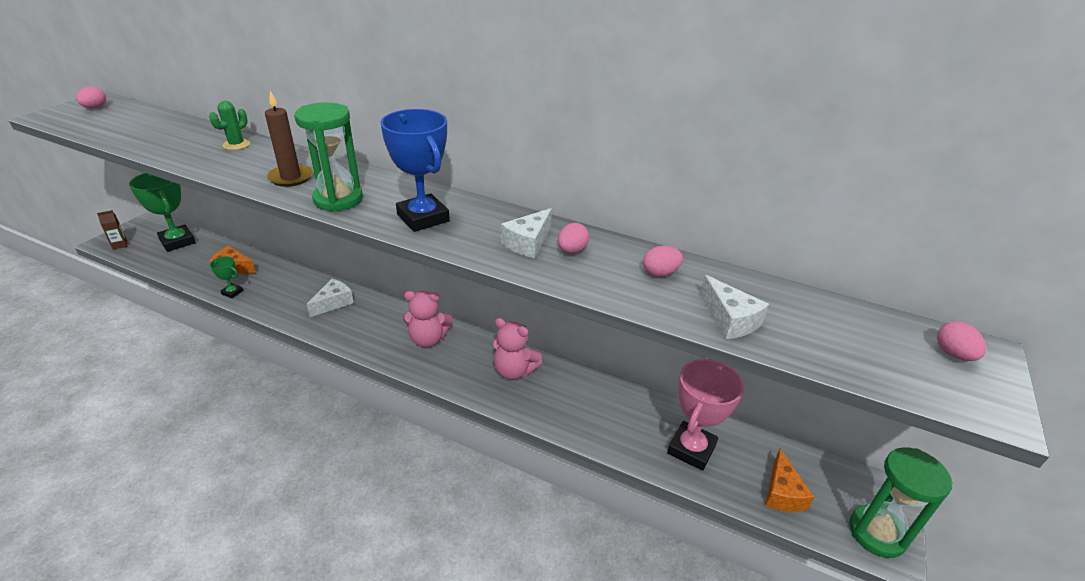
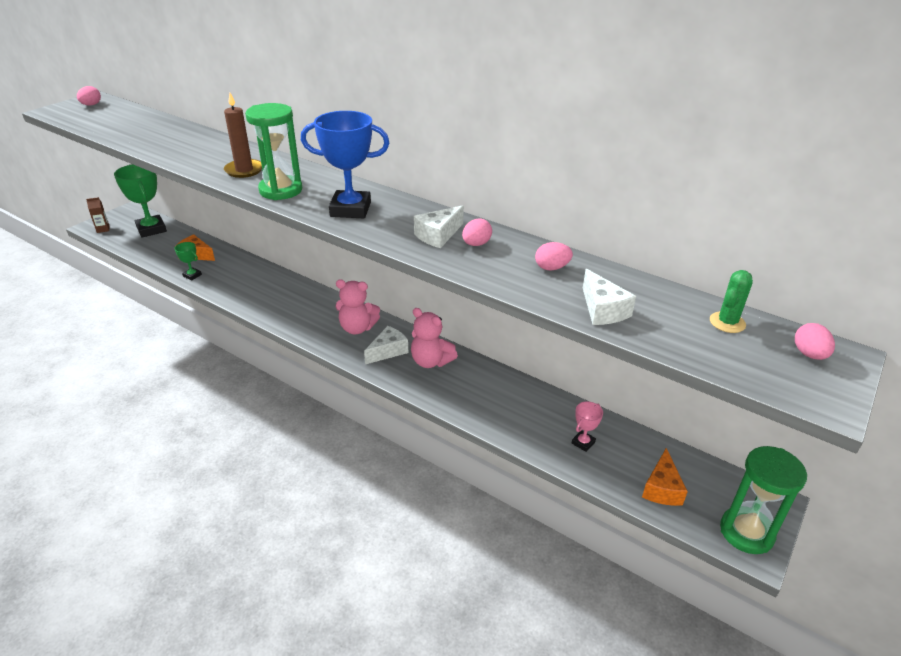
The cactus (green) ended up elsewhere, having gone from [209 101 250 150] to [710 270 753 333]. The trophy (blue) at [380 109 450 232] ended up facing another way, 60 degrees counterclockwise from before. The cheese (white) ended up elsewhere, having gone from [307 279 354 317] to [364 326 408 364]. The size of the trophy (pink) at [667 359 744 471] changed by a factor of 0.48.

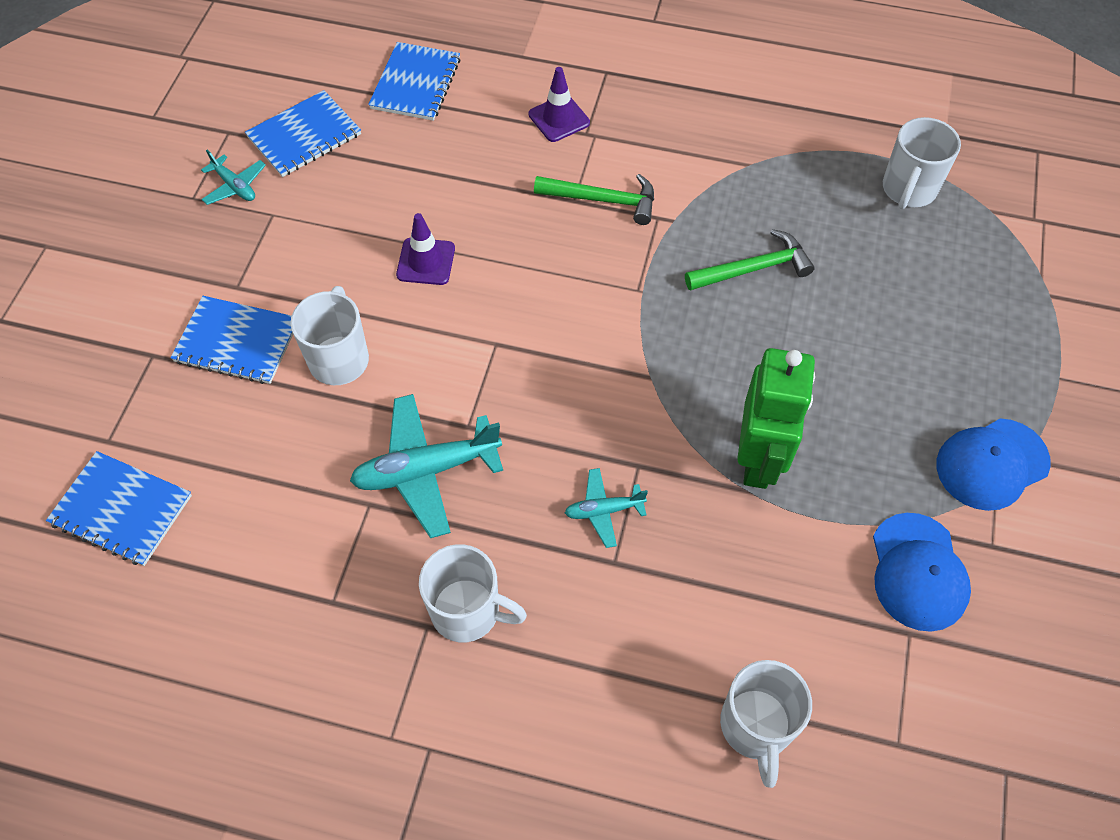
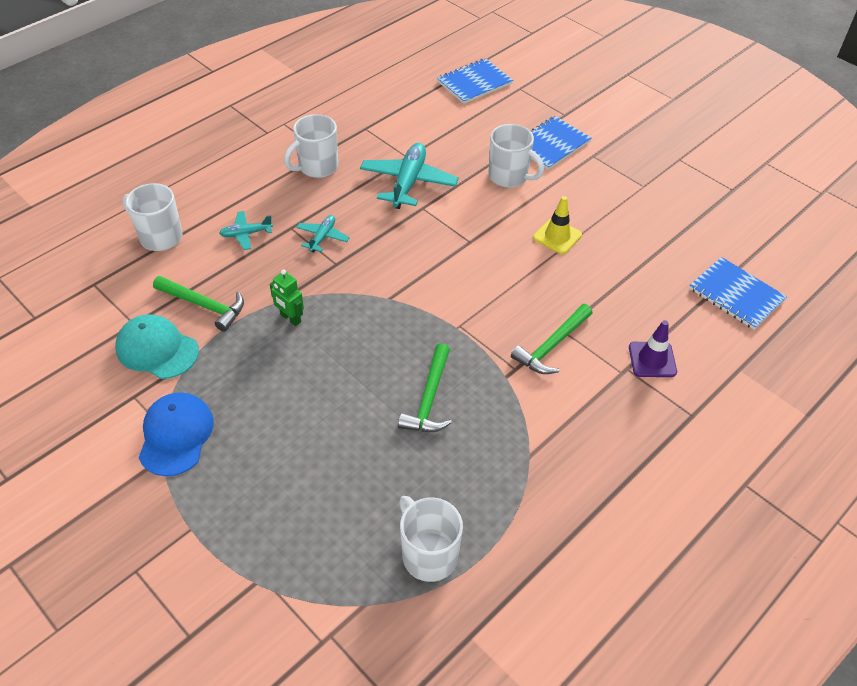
The second view lost the notebook (blue) at [245 90 361 177]. The plane (turquoise) ended up elsewhere, having gone from [201 150 266 205] to [219 211 273 250]. What was the traffic cone (purple) at [396 213 455 285] turned into the traffic cone (yellow) at [533 196 582 254]. The size of the robot (green) at [737 348 815 489] changed by a factor of 0.50. What was the cap (blue) at [873 513 971 632] turned into the cap (turquoise) at [115 314 199 379]. The second view gained the hammer (green) at [153 276 244 332].

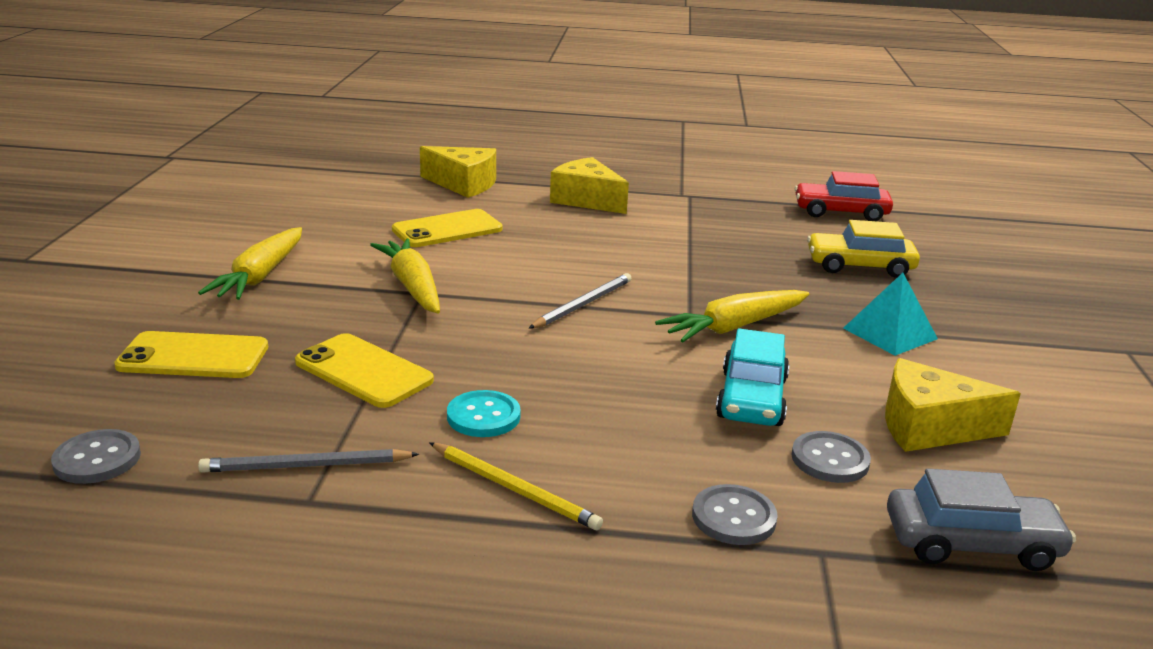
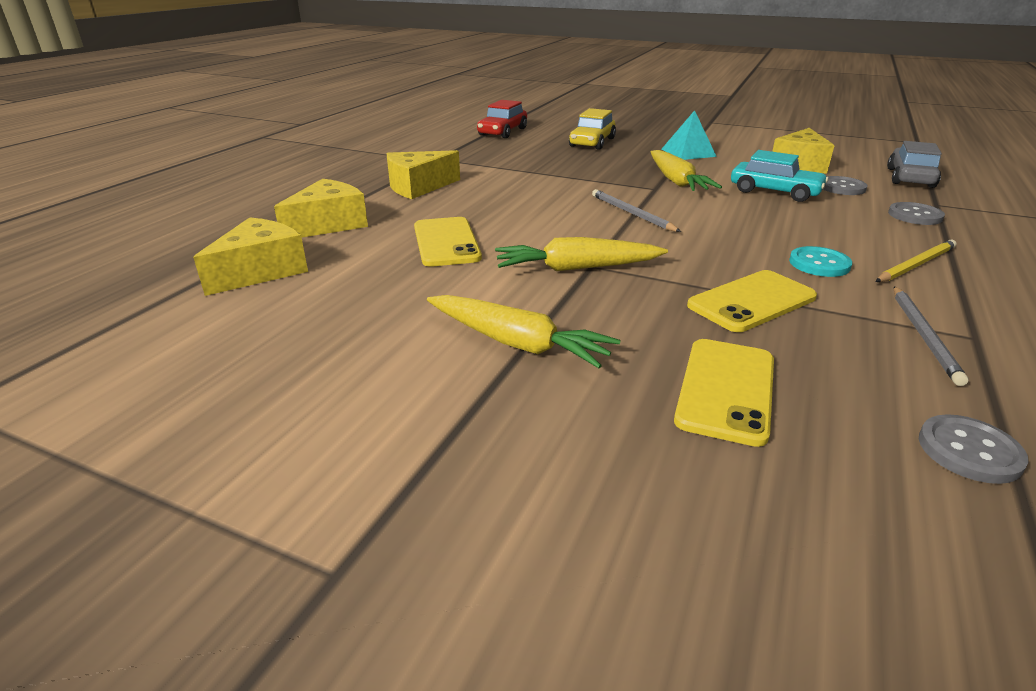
The second view gained the cheese (yellow) at [193 217 308 296].

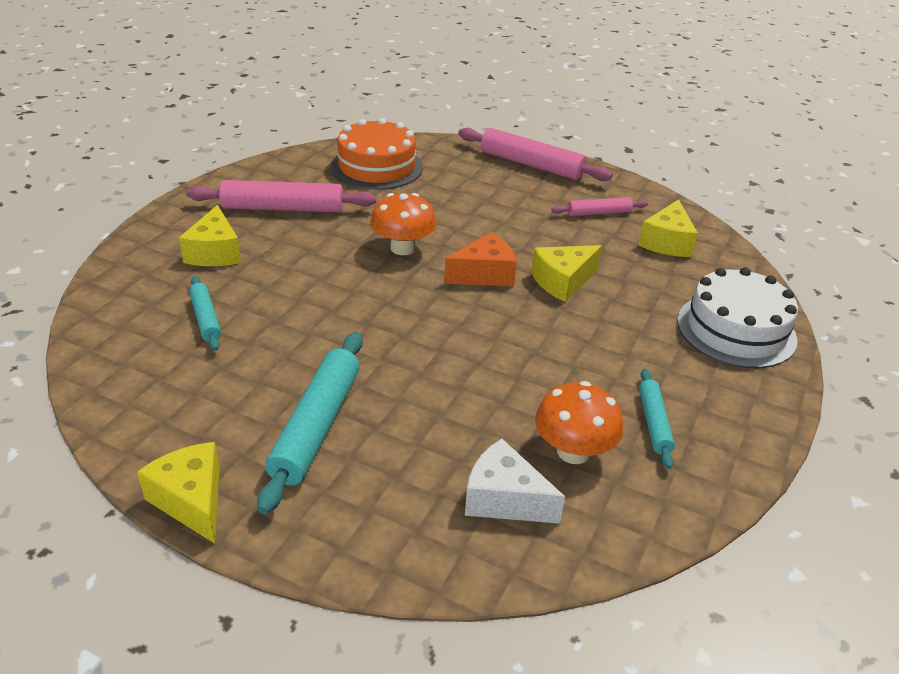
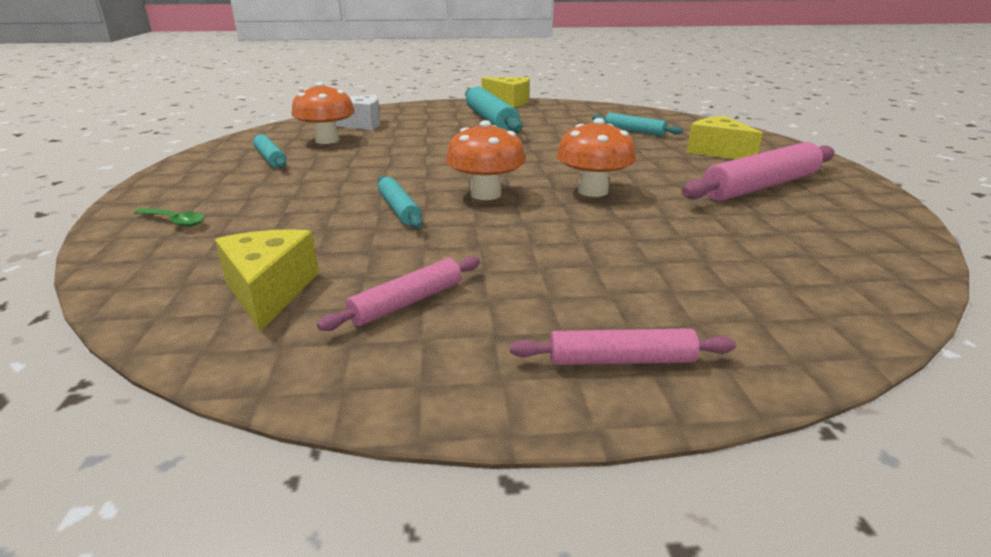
The second view lost the cake (orange) at [331 118 423 190]. The size of the rolling pin (pink) at [458 128 613 181] changed by a factor of 0.55. Where the cheese (orange) stood at [444 232 517 286], the mushroom (orange) came to stand at [446 120 526 200]. Where the cheese (yellow) stood at [531 245 602 302], the rolling pin (turquoise) came to stand at [378 176 423 229]. Where the cake (white) stood at [677 267 798 368], the spoon (green) came to stand at [134 208 205 227].

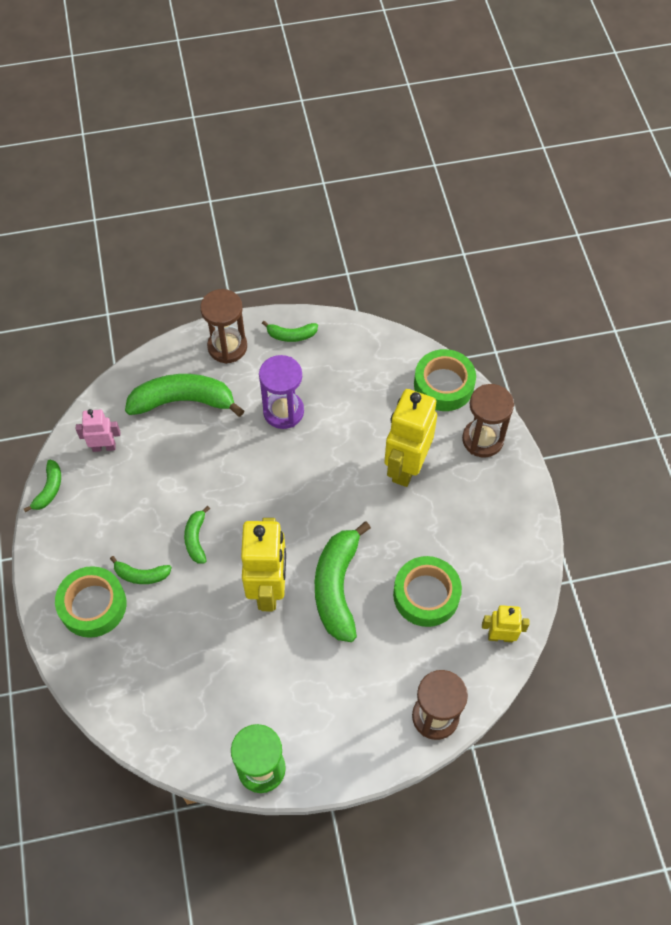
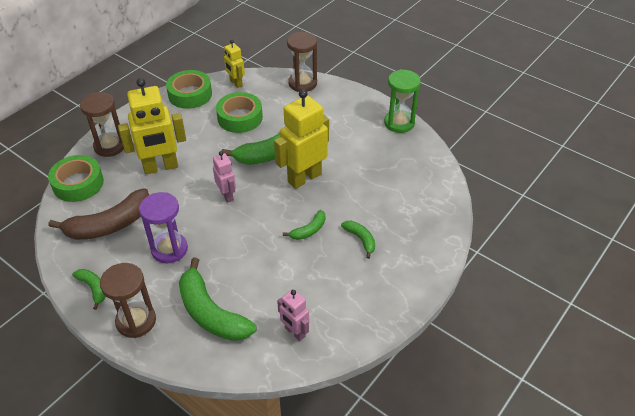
The second view lost the banana (green) at [24 460 61 512]. The tape (green) ended up elsewhere, having gone from [55 566 126 638] to [166 70 212 109]. The second view gained the robot (pink) at [213 151 236 203]. The second view gained the banana (brown) at [48 188 149 240].

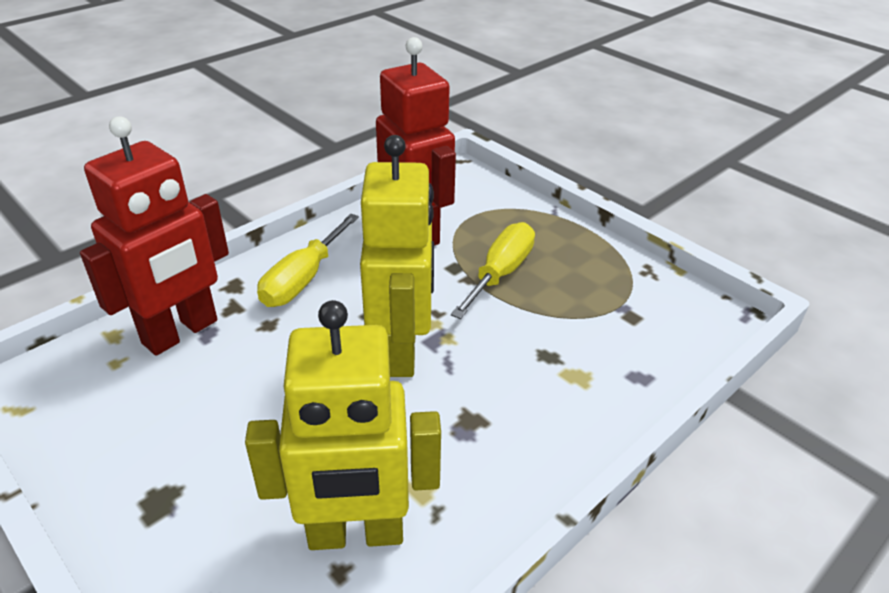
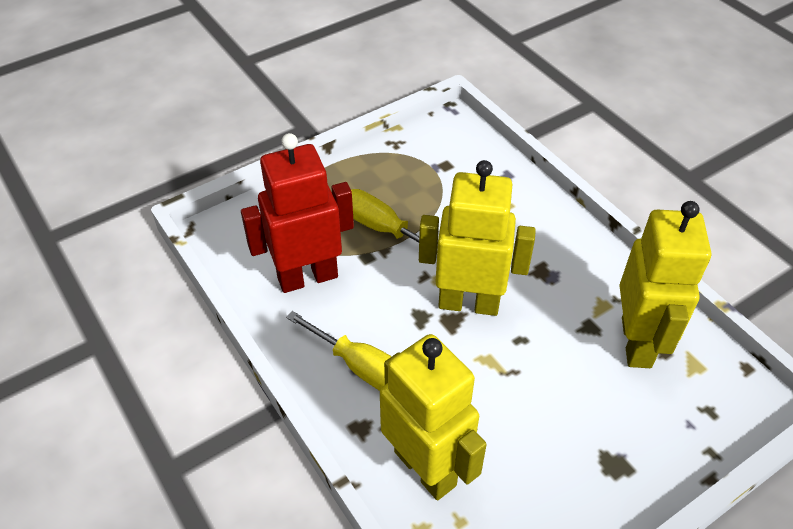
What was the robot (red) at [80 116 229 356] turned into the robot (yellow) at [380 334 487 500].

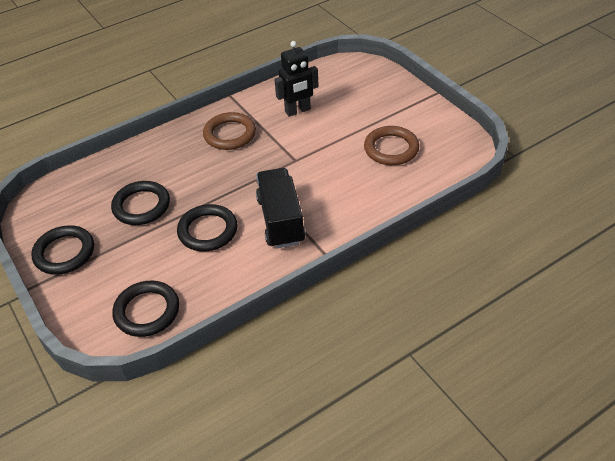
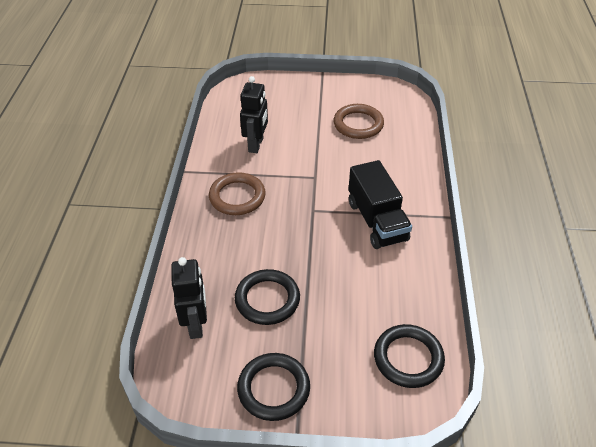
The truck (black) at [256 168 306 249] ended up facing another way, 135 degrees counterclockwise from before. The second view lost the ring (black) at [177 204 237 251]. The second view gained the robot (black) at [171 257 207 339].

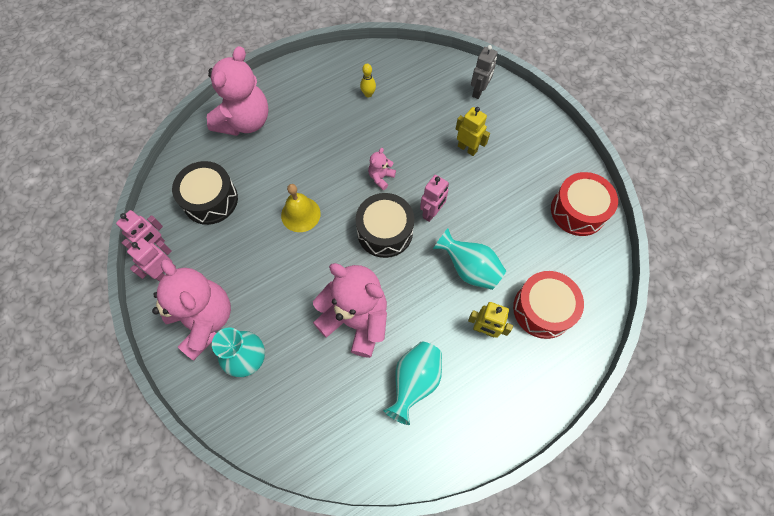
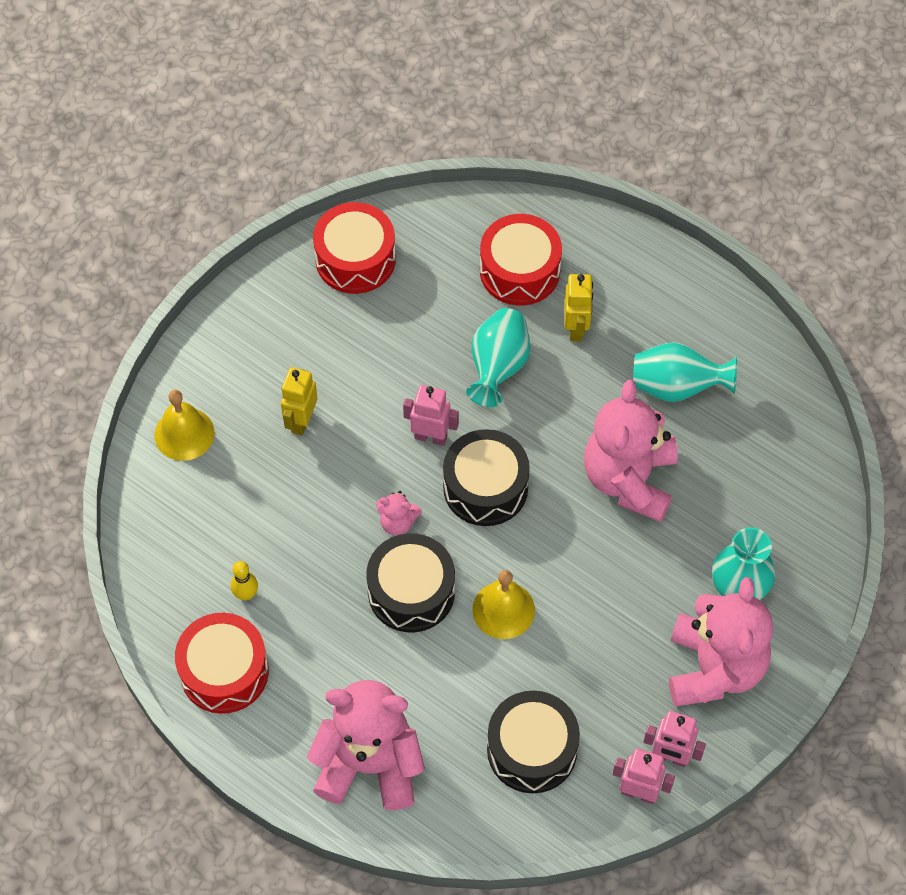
Where the robot (grey) stood at [471 45 497 99], the bell (yellow) came to stand at [154 390 214 461]. The teddy bear (pink) at [152 259 231 360] ended up facing another way, 150 degrees clockwise from before. The second view gained the drum (black) at [366 533 455 632]. The second view gained the drum (red) at [175 613 269 714].

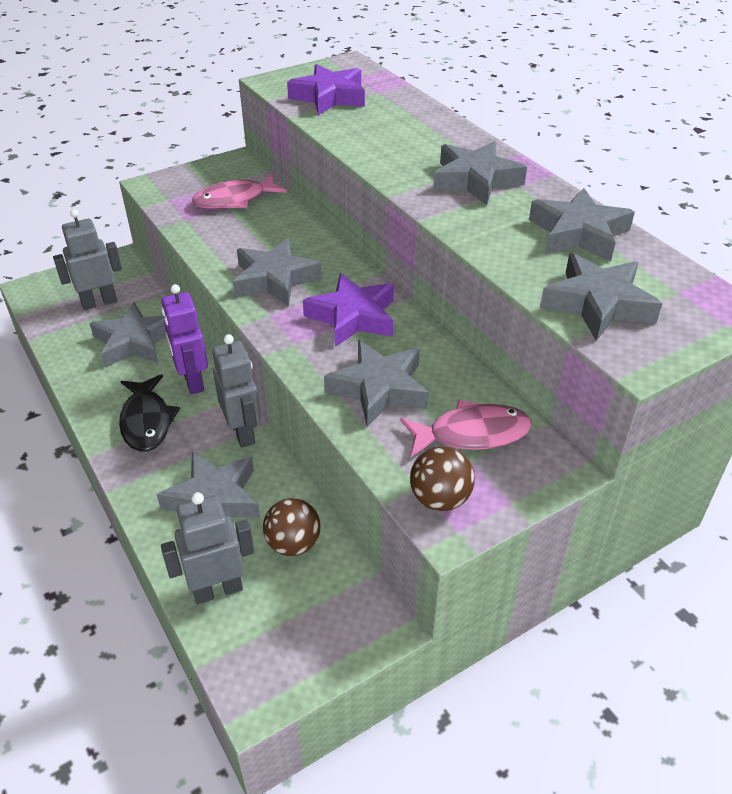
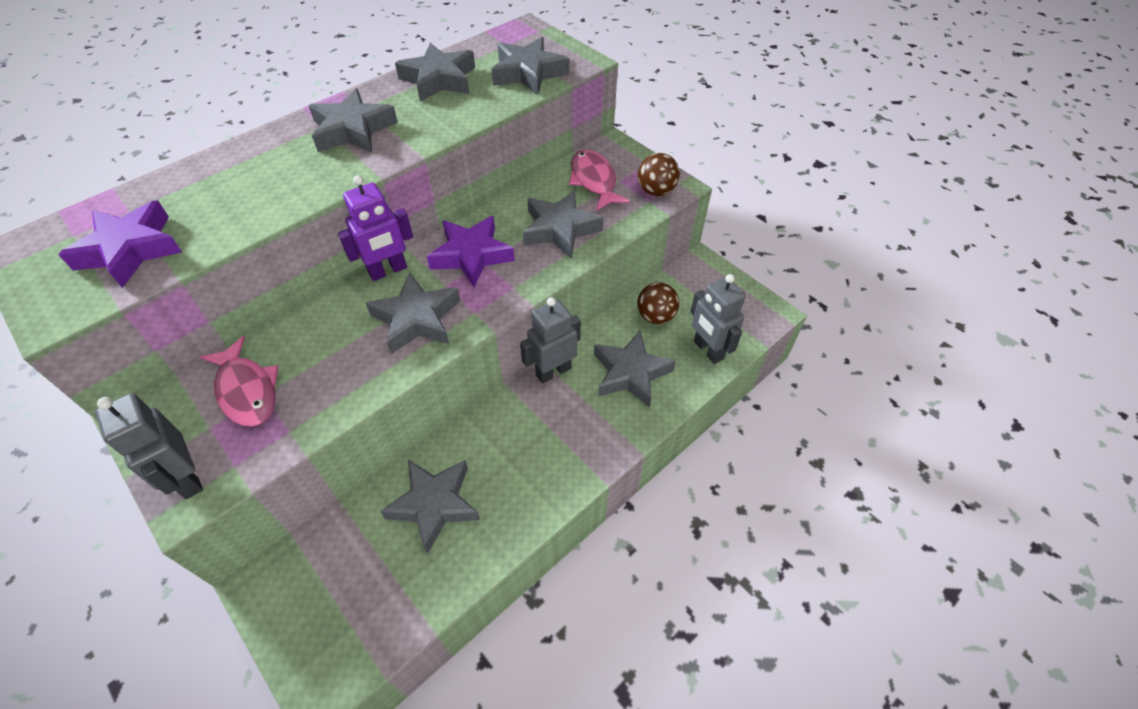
The robot (grey) ended up elsewhere, having gone from [53 209 122 310] to [95 393 203 499]. The robot (purple) ended up elsewhere, having gone from [161 284 208 394] to [338 175 413 281]. The second view lost the fish (black) at [119 374 180 452].

